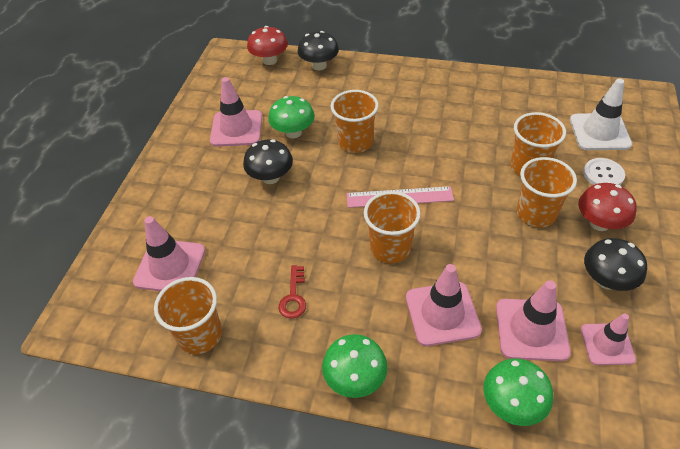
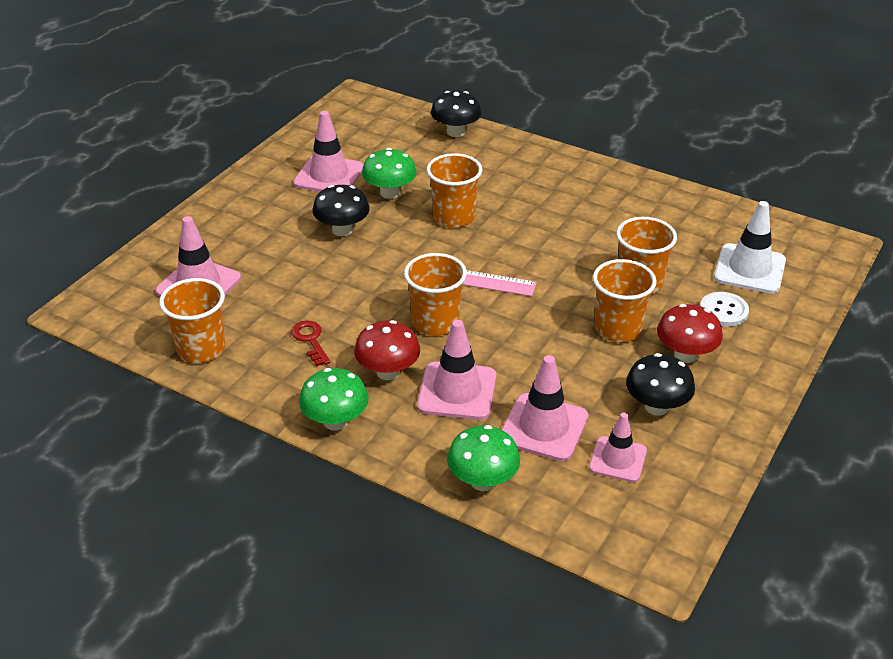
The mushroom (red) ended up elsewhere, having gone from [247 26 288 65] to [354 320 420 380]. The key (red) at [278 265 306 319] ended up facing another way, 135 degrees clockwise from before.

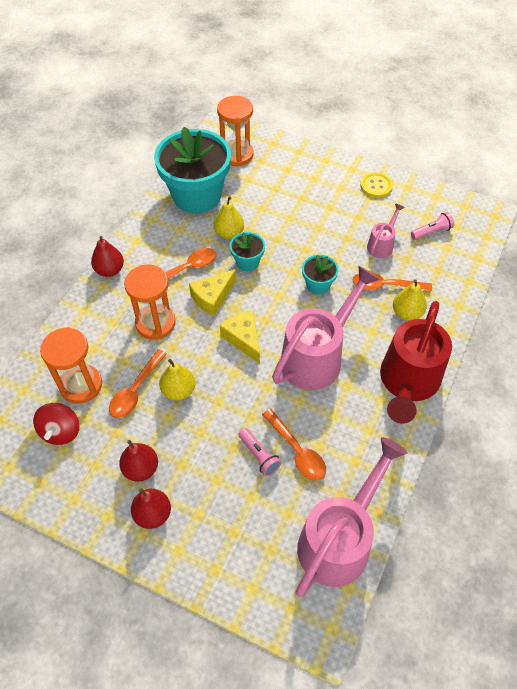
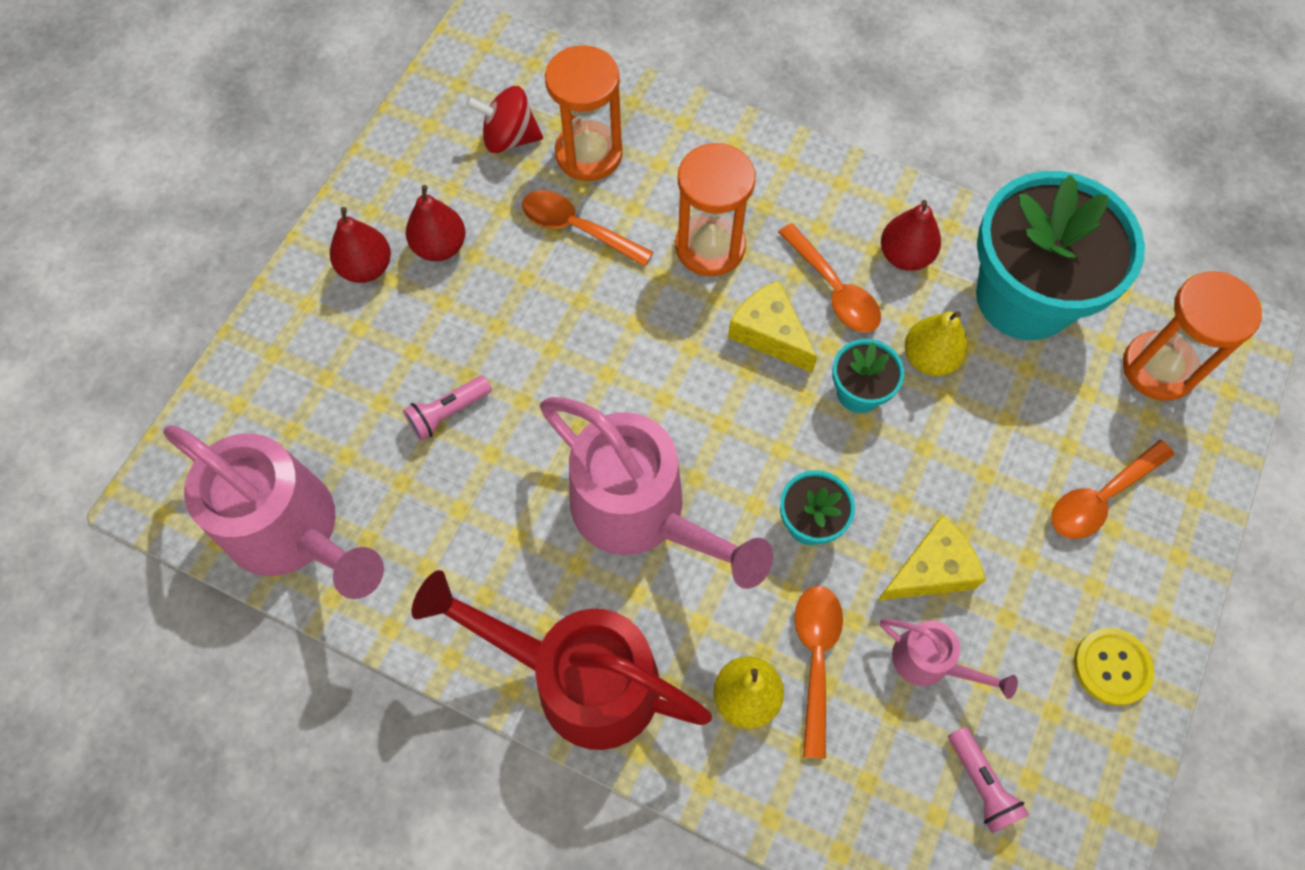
The pear (red) ended up elsewhere, having gone from [91 236 124 277] to [881 200 941 271]. The cheese (yellow) ended up elsewhere, having gone from [220 310 260 364] to [877 515 986 601]. The second view lost the pear (yellow) at [159 359 195 401]. The spoon (orange) ended up elsewhere, having gone from [262 409 326 481] to [1051 440 1175 539].

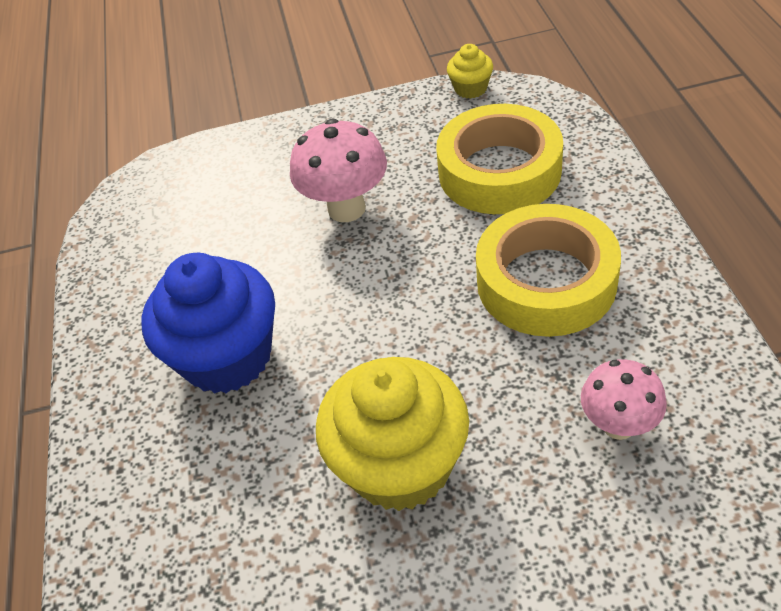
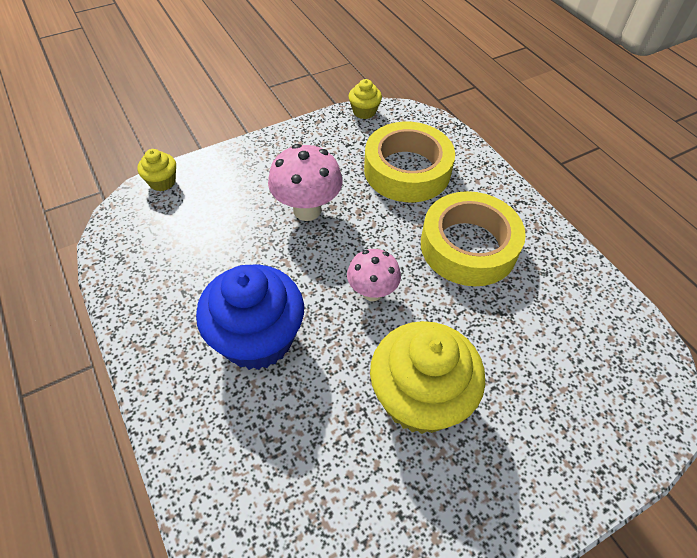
The mushroom (pink) ended up elsewhere, having gone from [581 359 667 440] to [347 249 401 301]. The second view gained the cupcake (yellow) at [138 149 176 191].

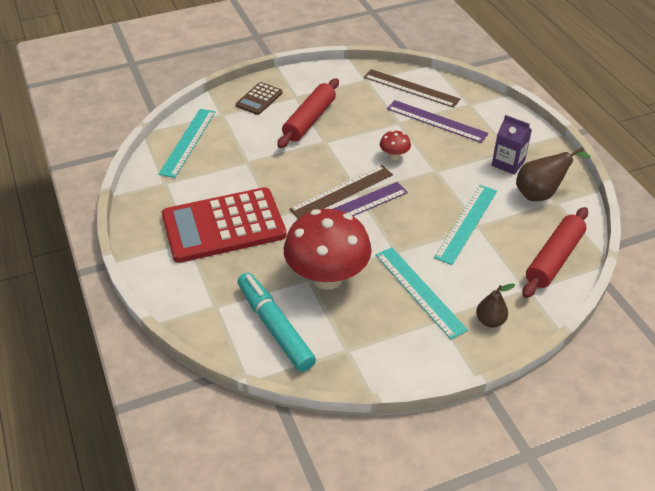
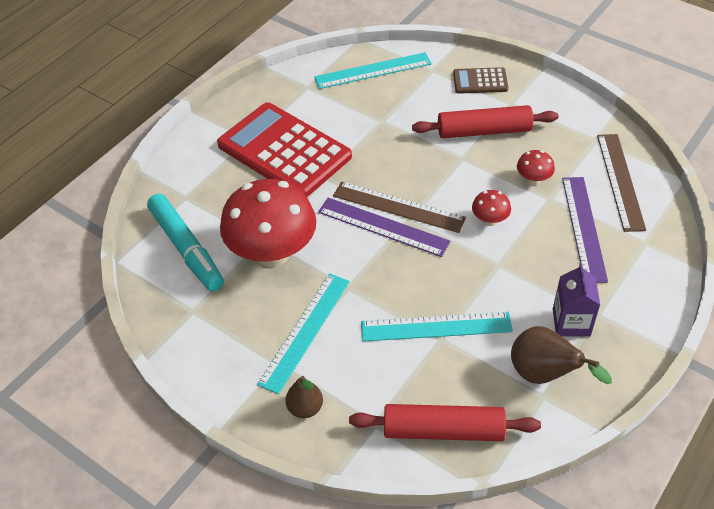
The marker (turquoise) at [238 273 316 372] ended up facing another way, 120 degrees clockwise from before. The second view gained the mushroom (red) at [517 150 555 185].

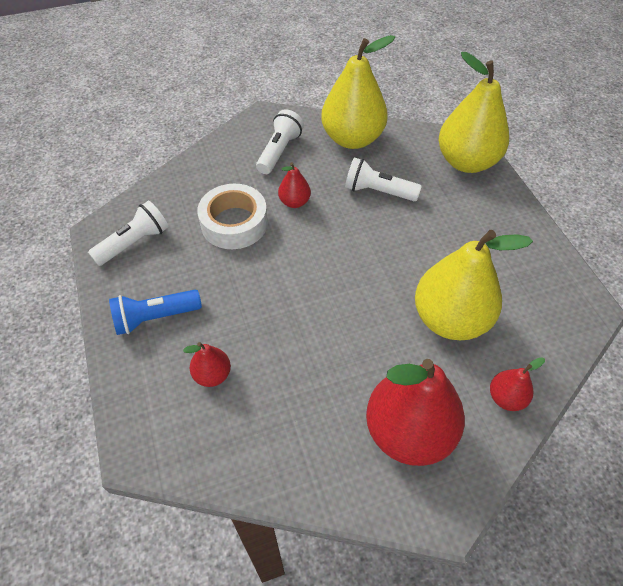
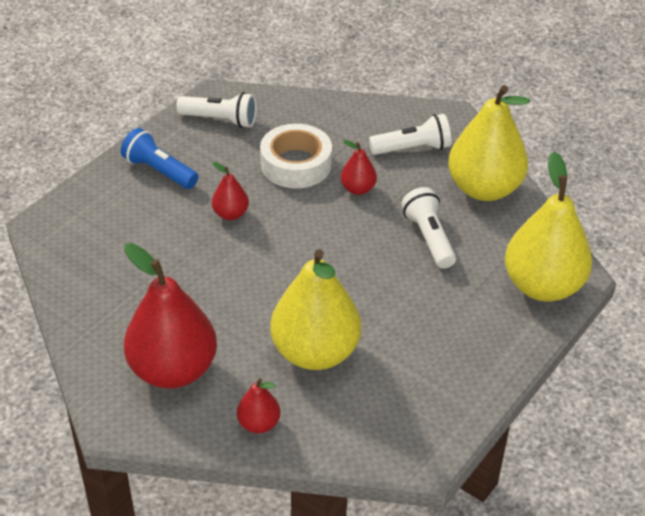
The pear (red) ended up elsewhere, having gone from [183 342 231 387] to [212 162 249 220].

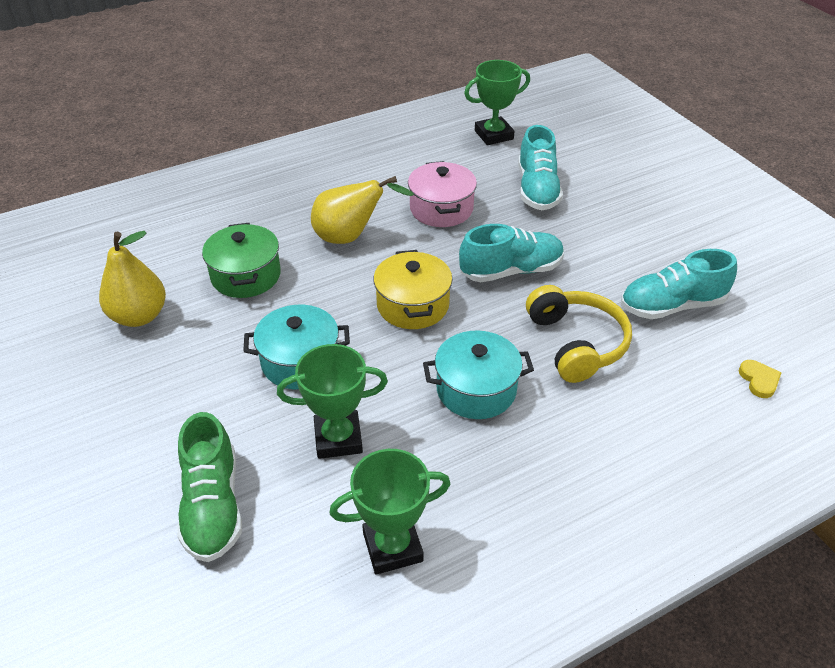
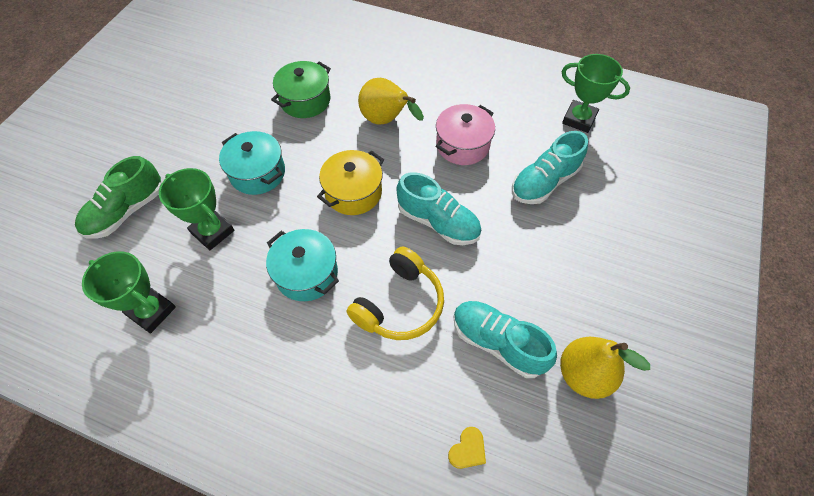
The pear (yellow) ended up elsewhere, having gone from [99 231 166 327] to [560 337 650 399].

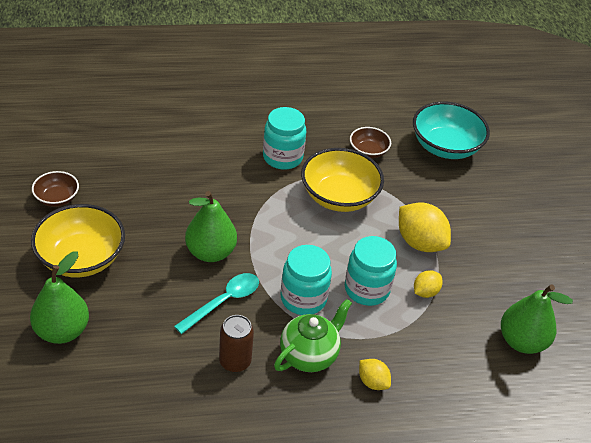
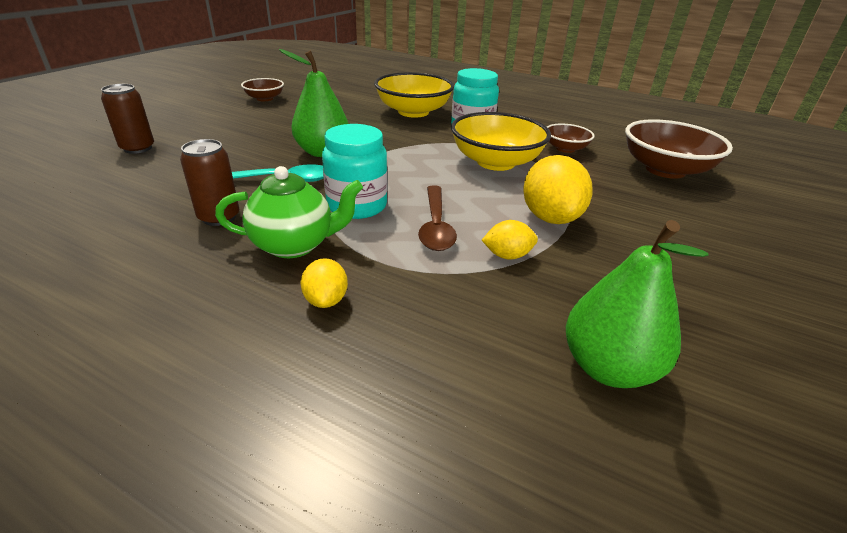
What was the bowl (turquoise) at [413 101 490 159] turned into the bowl (brown) at [625 119 733 179]. The bowl (yellow) ended up elsewhere, having gone from [31 204 125 277] to [374 72 454 118]. Where the jar (turquoise) stood at [345 236 397 306], the spoon (brown) came to stand at [418 185 457 251]. Where the pear (green) stood at [30 251 89 344], the can (brown) came to stand at [101 84 154 154].

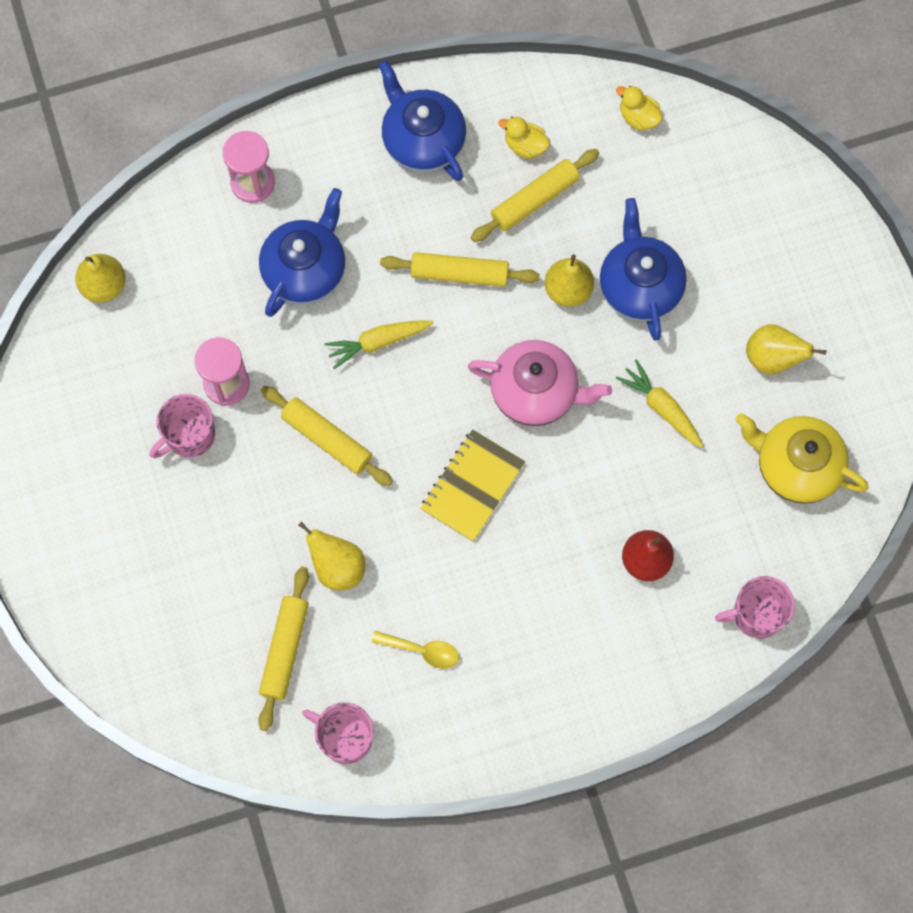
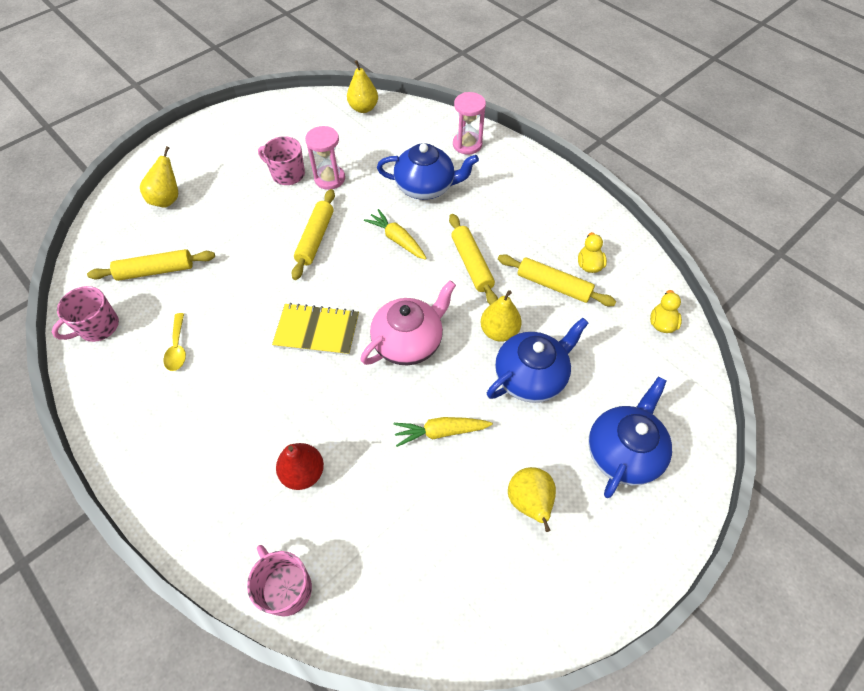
The teapot (blue) ended up elsewhere, having gone from [378 60 466 181] to [588 377 672 498]. The teapot (pink) at [468 340 612 426] ended up facing another way, 120 degrees counterclockwise from before. The carrot (yellow) at [616 359 704 448] ended up facing another way, 120 degrees counterclockwise from before. The second view lost the teapot (yellow) at [736 413 869 504]. The pear (yellow) ended up elsewhere, having gone from [298 522 365 590] to [140 146 178 208]. The mug (pink) at [302 702 374 764] ended up facing another way, 135 degrees counterclockwise from before.

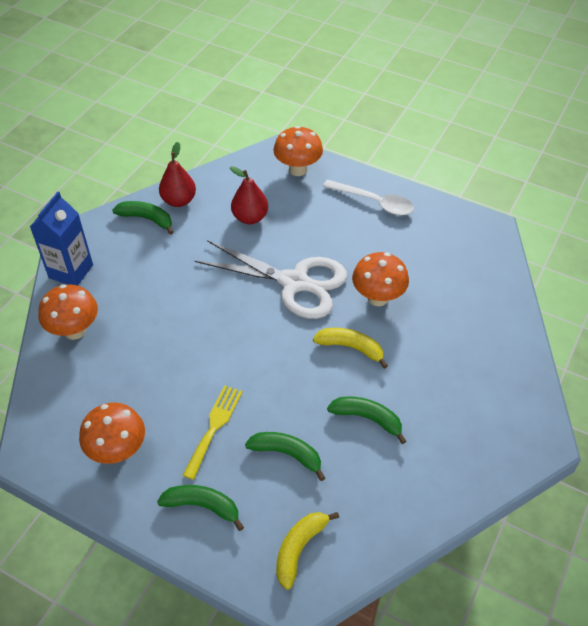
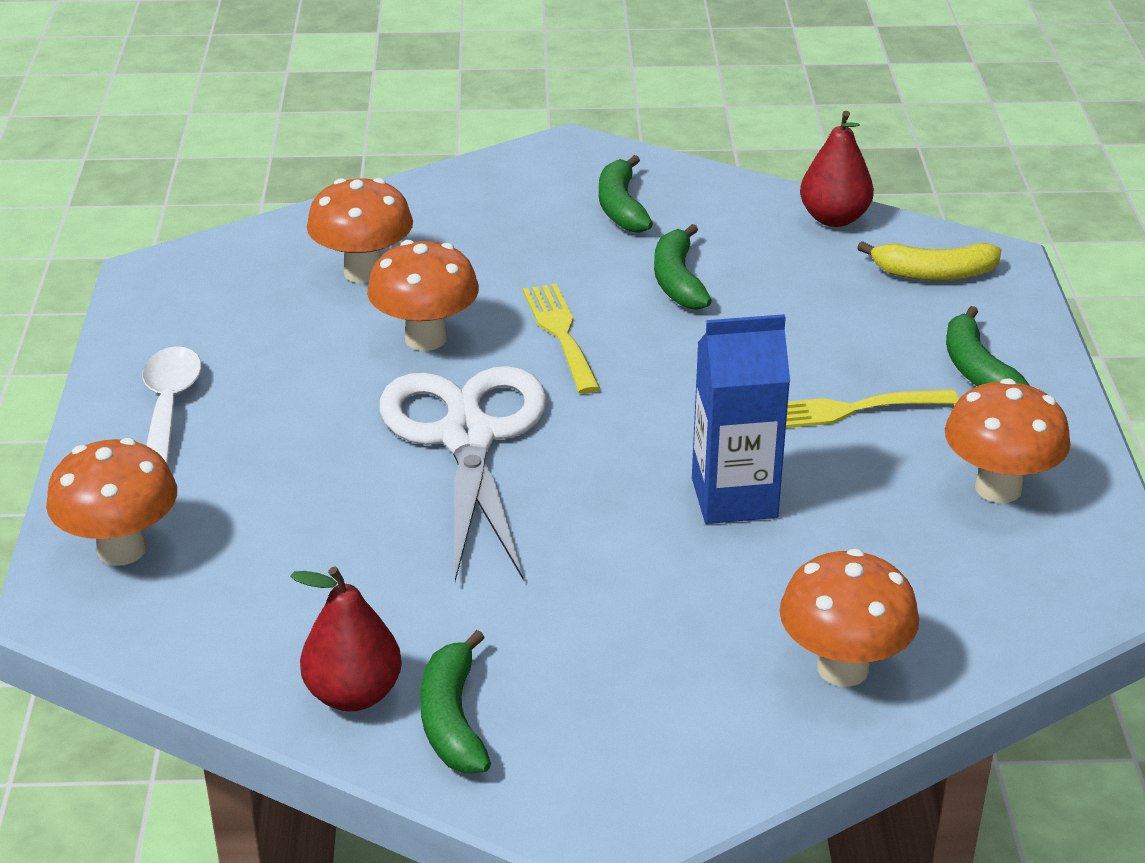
The pear (red) ended up elsewhere, having gone from [230 166 268 224] to [800 111 874 227]. The carton (blue) ended up elsewhere, having gone from [30 192 93 286] to [692 314 790 524]. Where the banana (yellow) stood at [313 328 388 369], the fork (yellow) came to stand at [523 284 601 394]. The banana (green) ended up elsewhere, having gone from [245 432 325 481] to [599 155 653 233]. The second view gained the mushroom (orange) at [307 178 413 283].

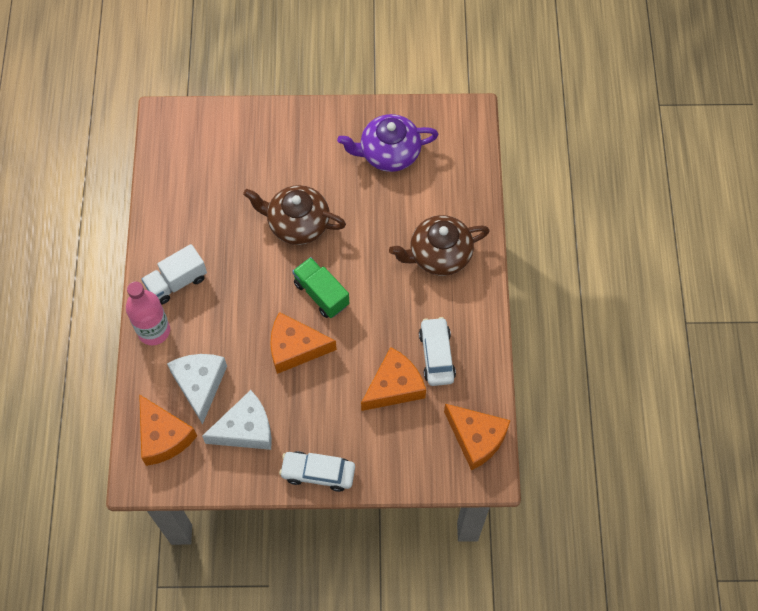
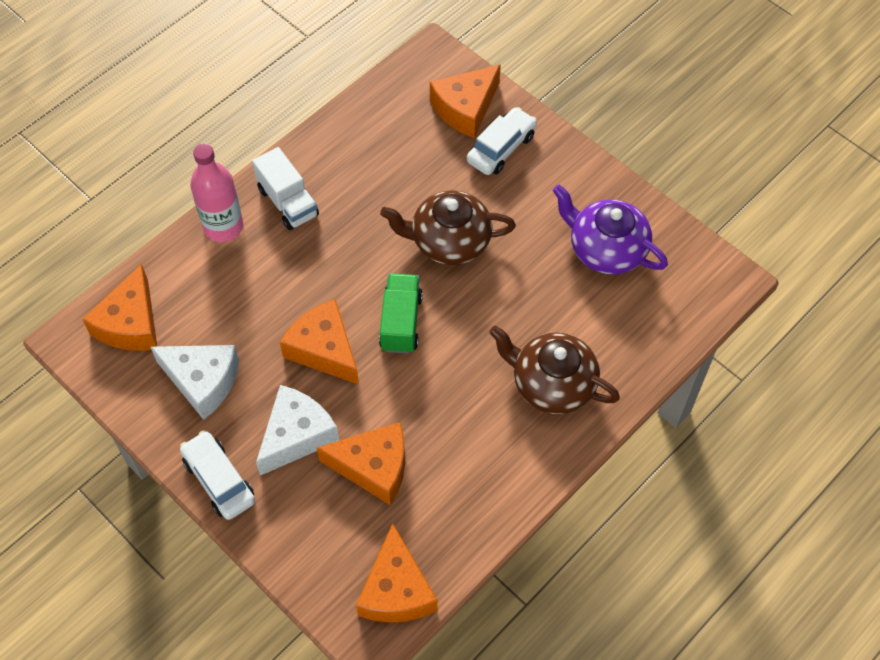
The teapot (brown) at [243 185 346 245] ended up facing another way, 60 degrees counterclockwise from before. The truck (white) at [142 244 207 305] ended up facing another way, 135 degrees counterclockwise from before. The car (white) ended up elsewhere, having gone from [419 317 456 386] to [467 107 537 175]. The cheese (white) ended up elsewhere, having gone from [167 354 227 424] to [256 385 339 476]. The second view gained the cheese (orange) at [430 64 501 138].

